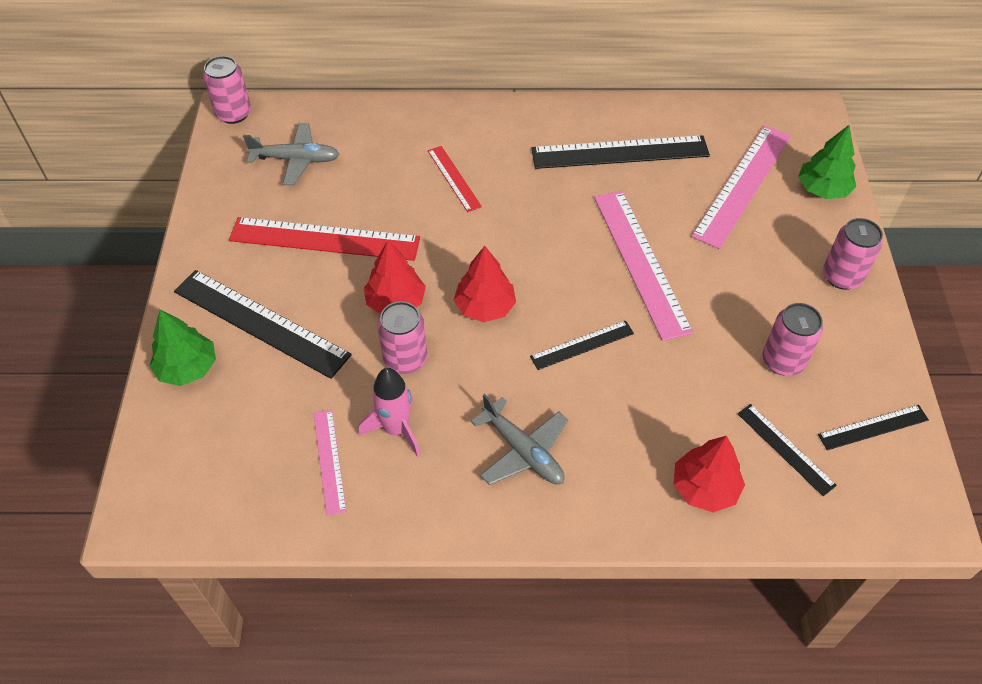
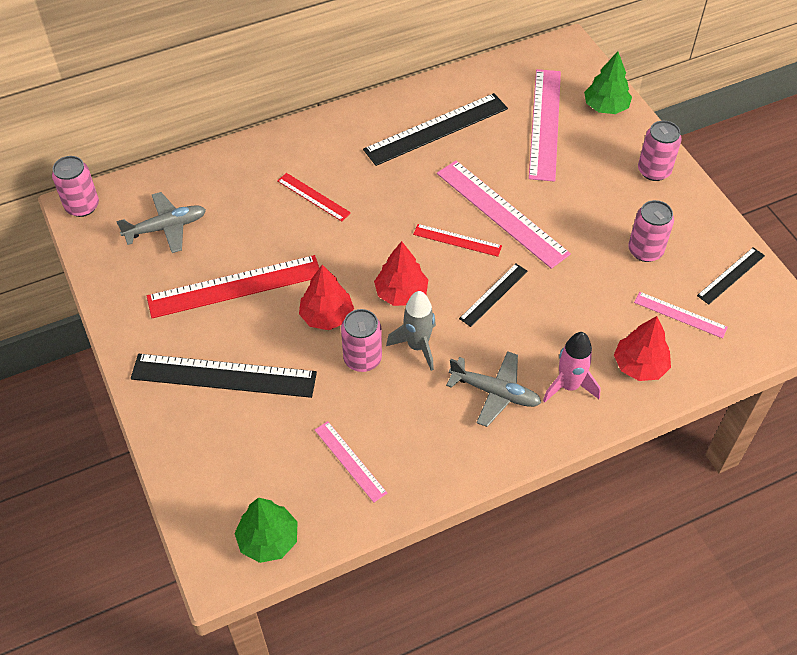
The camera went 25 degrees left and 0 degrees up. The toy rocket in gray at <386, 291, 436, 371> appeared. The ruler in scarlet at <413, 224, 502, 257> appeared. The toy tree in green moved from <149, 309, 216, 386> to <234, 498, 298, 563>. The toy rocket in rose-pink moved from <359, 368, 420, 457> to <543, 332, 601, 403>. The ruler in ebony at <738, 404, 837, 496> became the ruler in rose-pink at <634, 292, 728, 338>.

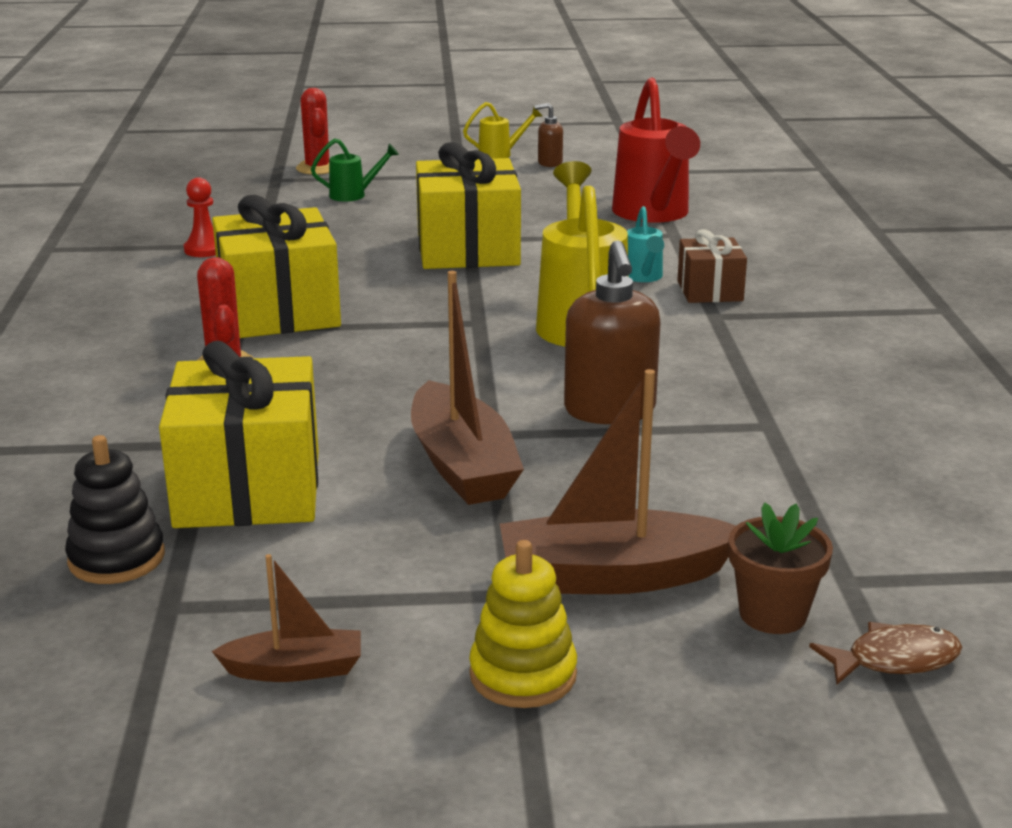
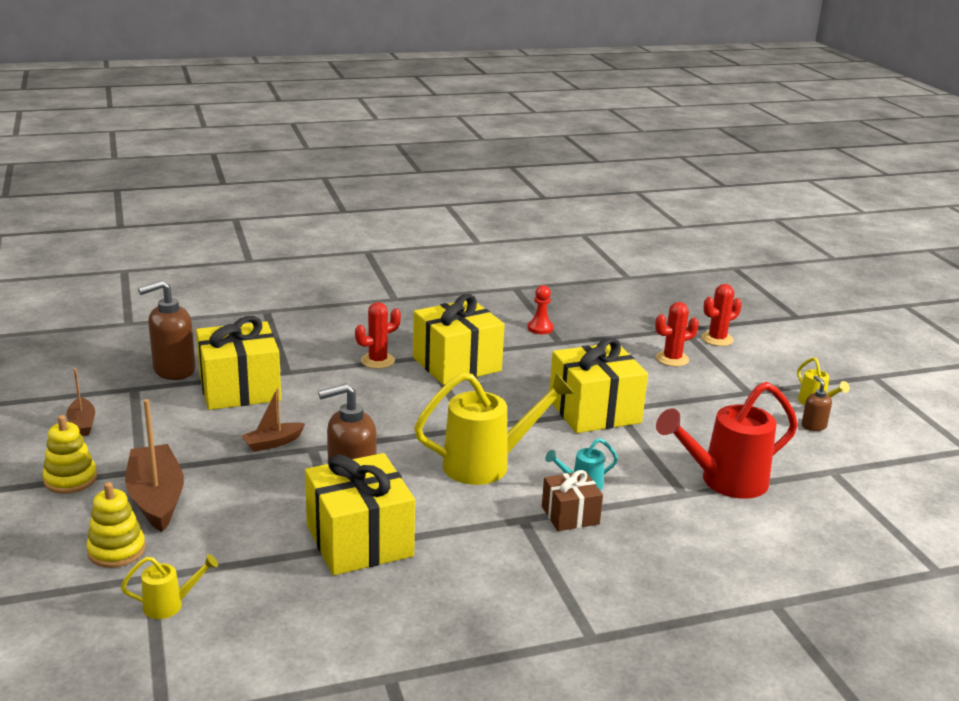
The camera went 75 degrees right and 0 degrees up. The fish figure in russet at <809, 622, 962, 685> disappeared. The watering pot in golden at <121, 554, 218, 619> appeared. The wrapped gift in golden at <305, 453, 415, 575> appeared. The stacking rings in ebony at <65, 435, 165, 584> was replaced by the pump bottle in russet at <138, 280, 196, 380>. The watering pot in green at <311, 138, 399, 201> was replaced by the cactus in scarlet at <655, 302, 699, 367>. The potted plant in russet at <728, 503, 833, 634> was replaced by the stacking rings in golden at <86, 482, 145, 568>. The boat in russet at <411, 271, 524, 505> changed to 0.55 times the size.

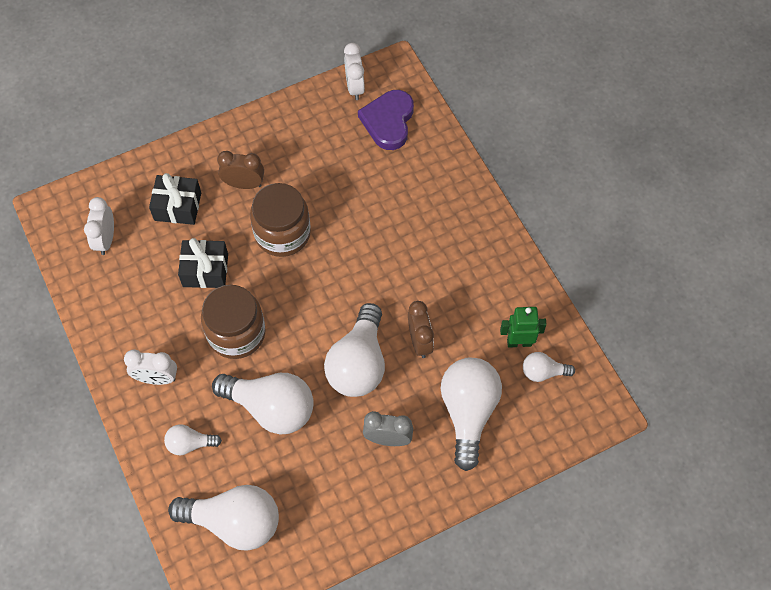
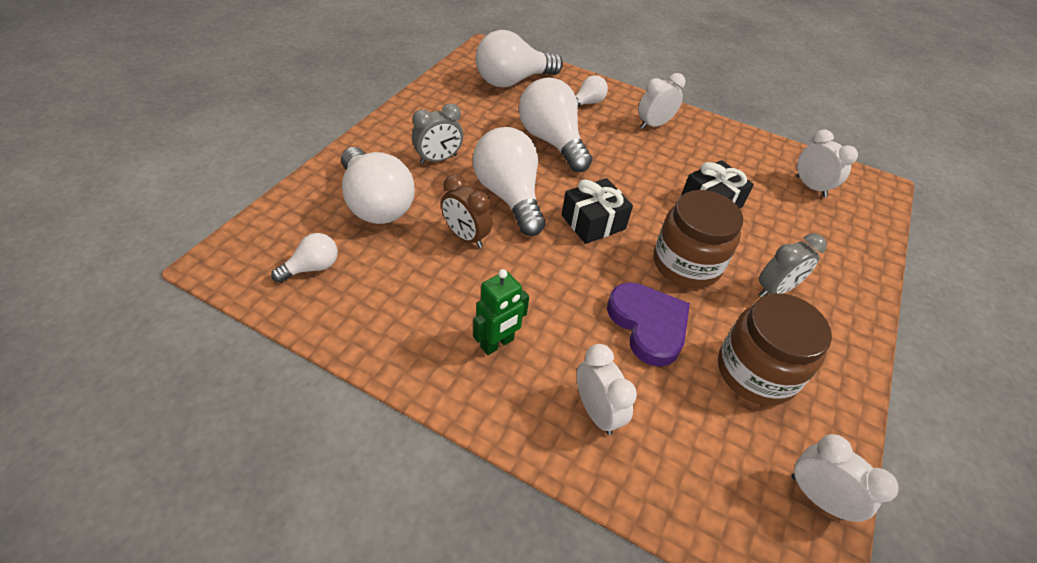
The camera went 140 degrees right and 15 degrees down. The alarm clock in pure white at <577, 344, 637, 435> appeared. The wrapped gift in ebony moved from <149, 173, 201, 225> to <562, 178, 633, 244>. The jar in russet moved from <201, 285, 266, 359> to <718, 293, 832, 406>. The heart in violet moved from <358, 90, 414, 150> to <607, 282, 690, 367>. The robot in green moved from <500, 307, 547, 348> to <473, 269, 529, 355>. The alarm clock in russet at <217, 151, 264, 189> became the alarm clock in gray at <759, 233, 827, 297>. The bulb in pure white at <212, 373, 314, 434> turned 75 degrees clockwise.

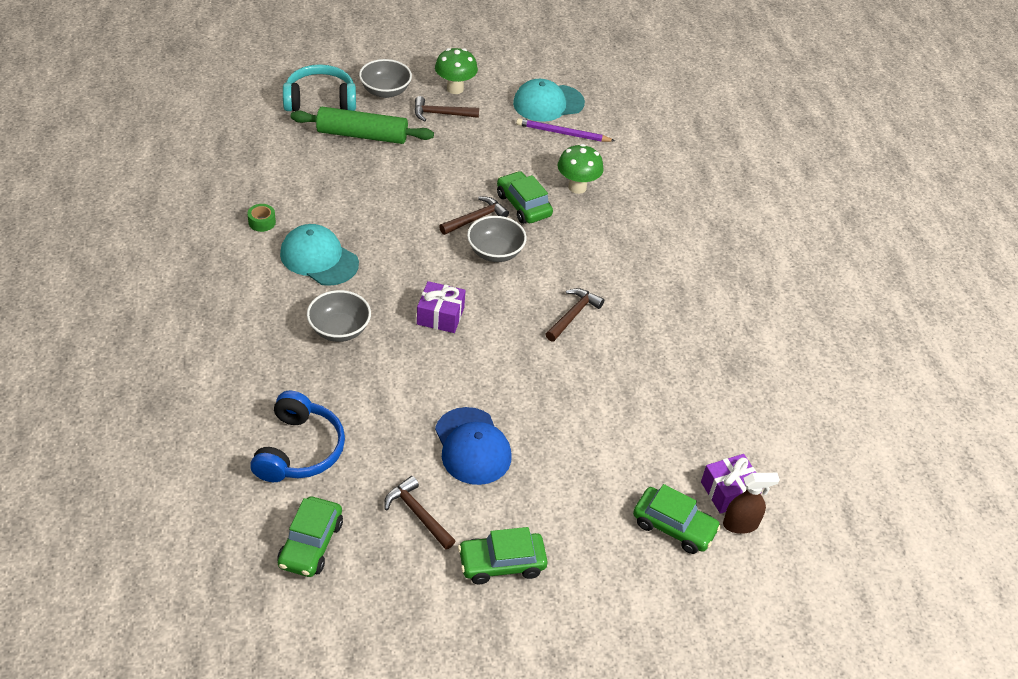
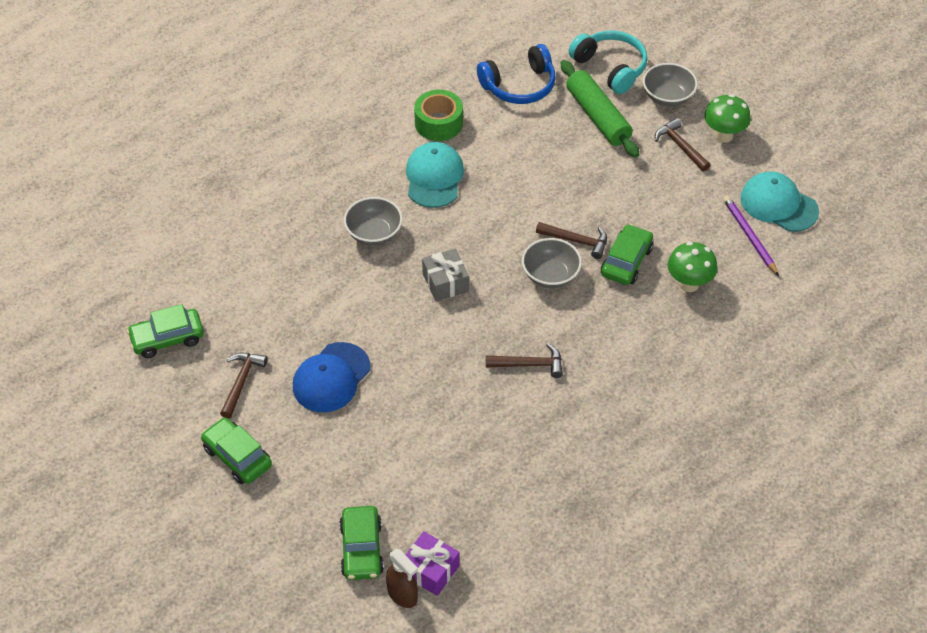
The camera went 60 degrees right and 5 degrees up. The over-ear headphones in royal blue moved from <250, 391, 345, 482> to <477, 44, 556, 104>. The wrapped gift in violet at <417, 281, 466, 333> became the wrapped gift in gray at <422, 249, 469, 301>. The roll of tape in green at <247, 204, 276, 232> changed to 1.91 times the size.

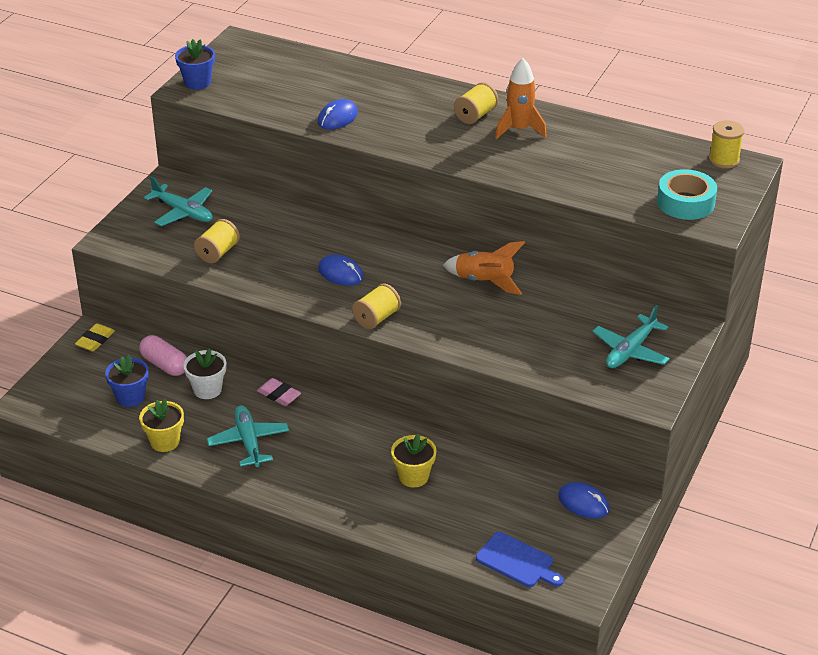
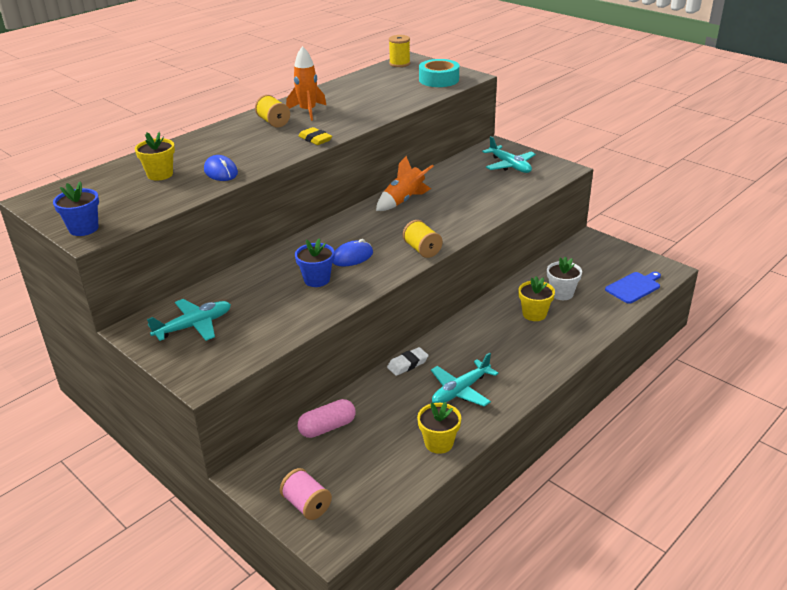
The camera went 70 degrees left and 5 degrees down. The spool in golden at <194, 219, 240, 263> disappeared. The mouse in royal blue at <558, 482, 609, 519> disappeared. The potted plant in golden at <135, 132, 175, 181> appeared. The spool in rose-pink at <280, 468, 332, 520> appeared. The pencil eraser in golden moved from <75, 323, 115, 351> to <298, 127, 332, 145>. The potted plant in royal blue moved from <105, 355, 149, 407> to <295, 238, 335, 287>. The potted plant in pure white moved from <183, 348, 226, 399> to <547, 257, 582, 300>. The pencil eraser in rose-pink at <257, 378, 301, 406> became the pencil eraser in pure white at <387, 347, 429, 376>. The plane in turquoise at <207, 405, 289, 467> turned 45 degrees counterclockwise.

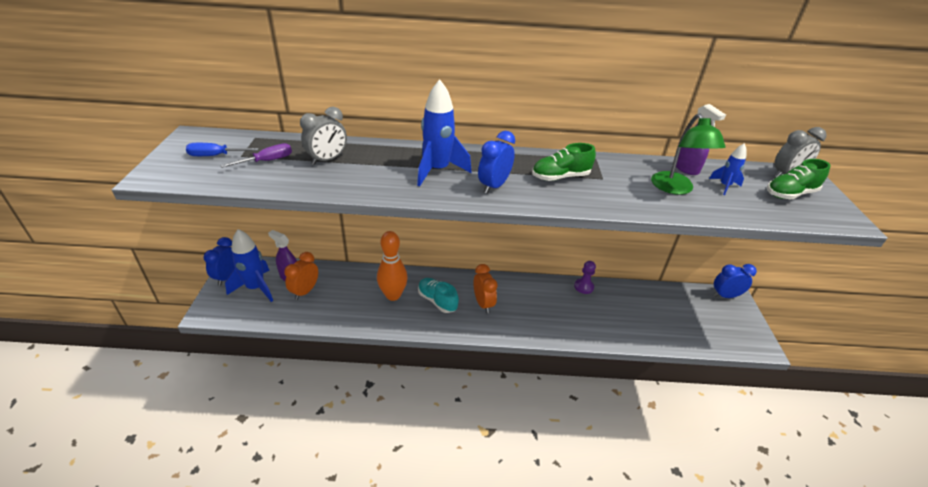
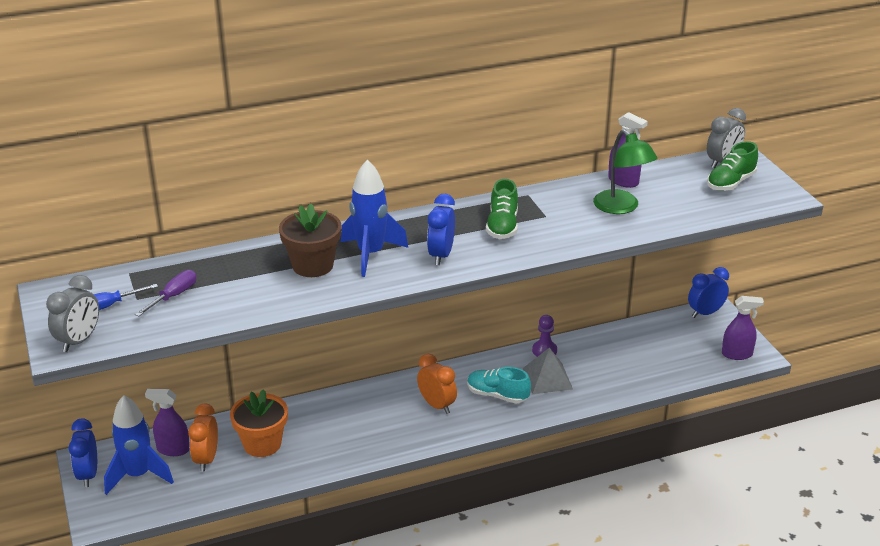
The camera went 20 degrees left and 5 degrees down. The tenpin in orange at <377, 231, 408, 301> disappeared. The toy rocket in royal blue at <709, 143, 747, 195> disappeared. The potted plant in orange at <230, 389, 288, 457> appeared. The potted plant in russet at <279, 203, 342, 277> appeared. The solid pyramid in gray at <523, 347, 573, 394> appeared. The sprayer in violet at <722, 296, 764, 360> appeared. The alarm clock in gray moved from <300, 107, 347, 165> to <46, 275, 99, 352>. The lace-up shoe in turquoise moved from <418, 278, 459, 313> to <467, 367, 531, 404>. The lace-up shoe in green at <532, 143, 596, 181> turned 45 degrees counterclockwise.

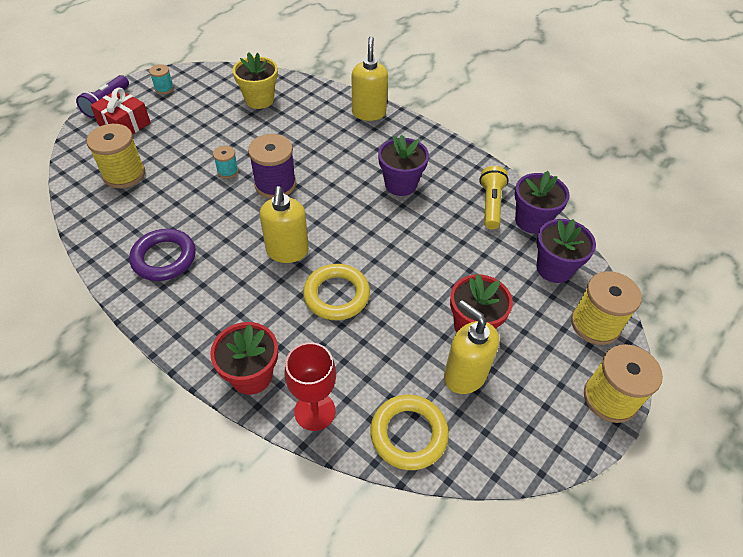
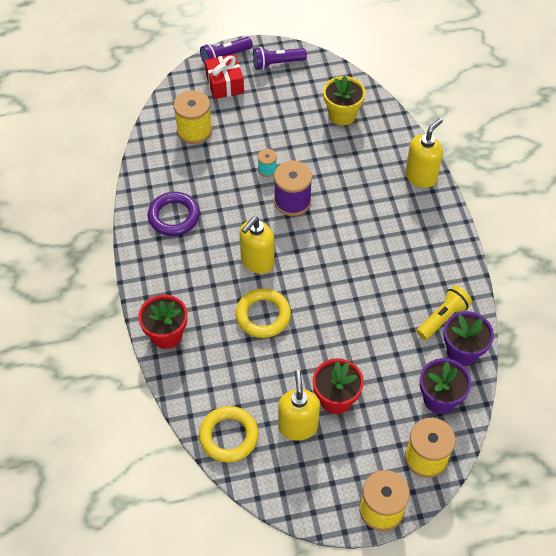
The camera went 40 degrees right and 5 degrees up. The wine glass in scarlet at <284, 342, 336, 431> disappeared. The potted plant in violet at <378, 135, 429, 196> disappeared. The spool in turquoise at <149, 64, 174, 94> was replaced by the torch in violet at <253, 47, 307, 70>.

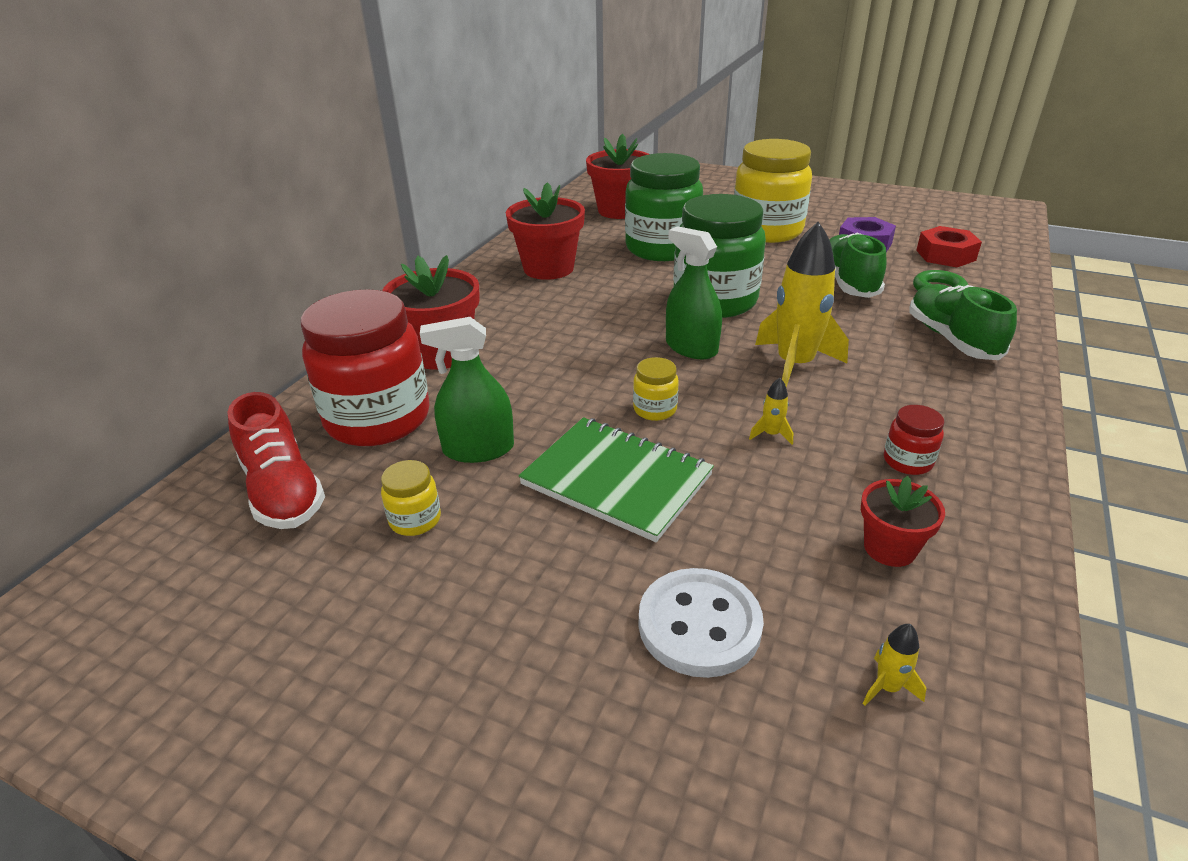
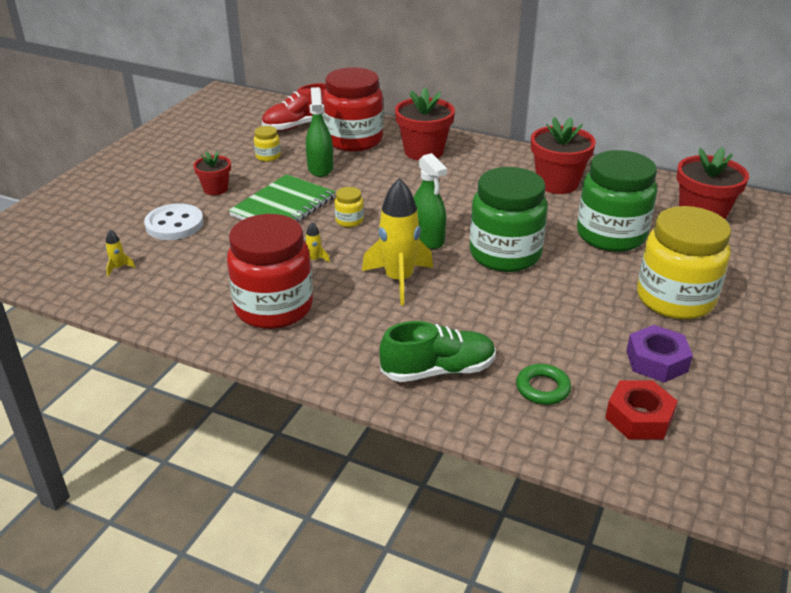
The camera went 90 degrees right and 0 degrees up. The lace-up shoe in green at <830, 233, 887, 298> disappeared. The potted plant in scarlet moved from <861, 476, 945, 567> to <193, 151, 231, 195>. The sprayer in green at <666, 226, 722, 359> turned 105 degrees clockwise. The jar in scarlet at <884, 405, 944, 475> changed to 2.40 times the size.

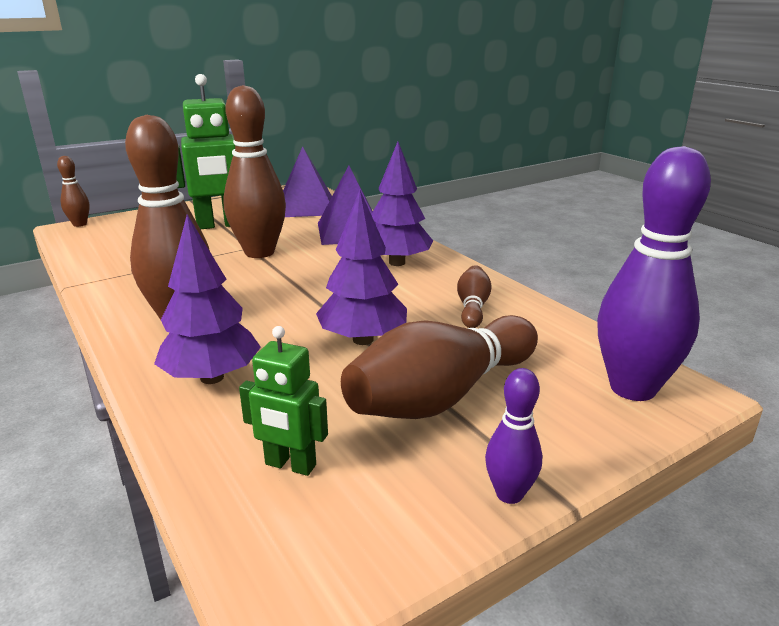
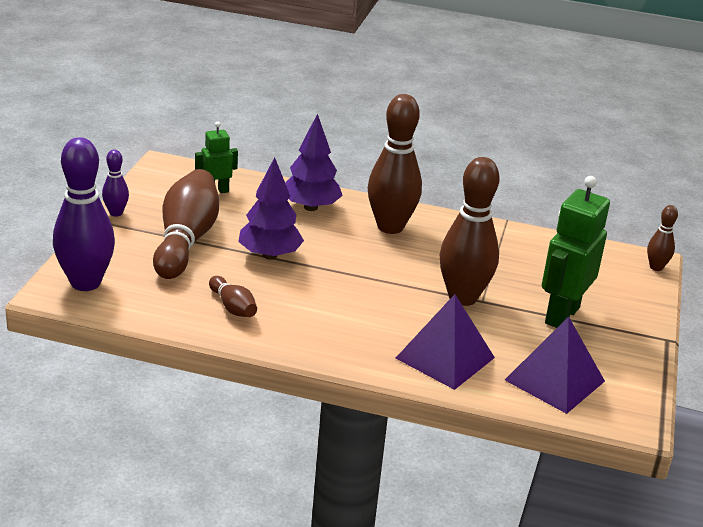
The camera went 135 degrees right and 5 degrees up. The toy tree in violet at <371, 142, 433, 266> disappeared.

